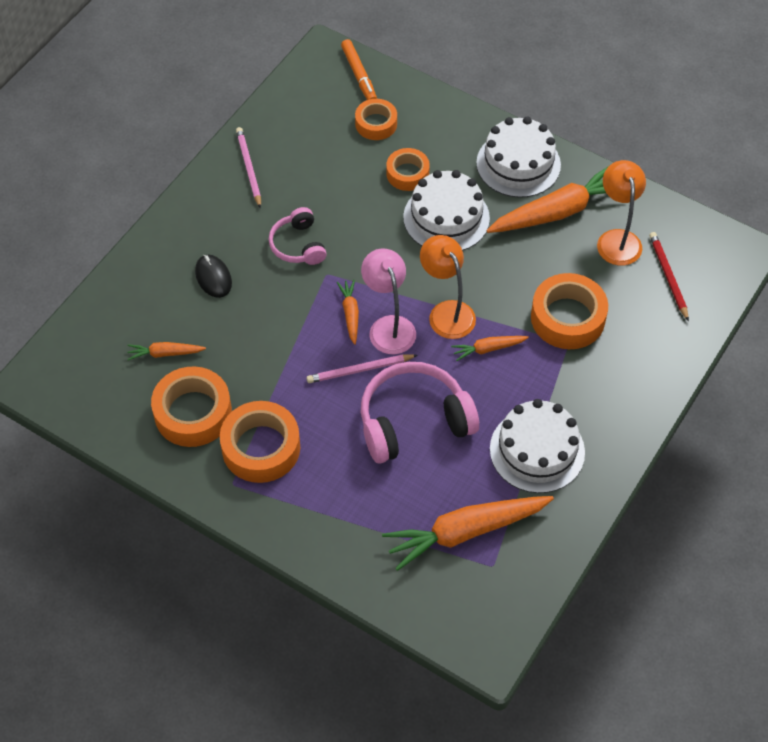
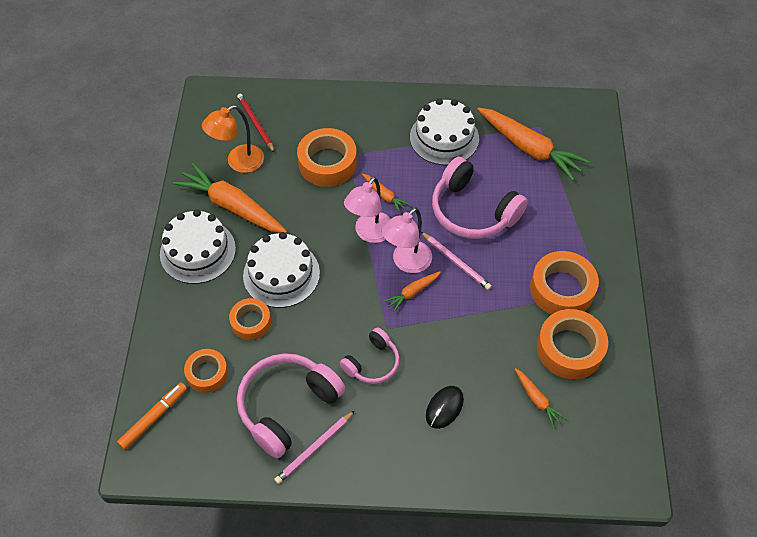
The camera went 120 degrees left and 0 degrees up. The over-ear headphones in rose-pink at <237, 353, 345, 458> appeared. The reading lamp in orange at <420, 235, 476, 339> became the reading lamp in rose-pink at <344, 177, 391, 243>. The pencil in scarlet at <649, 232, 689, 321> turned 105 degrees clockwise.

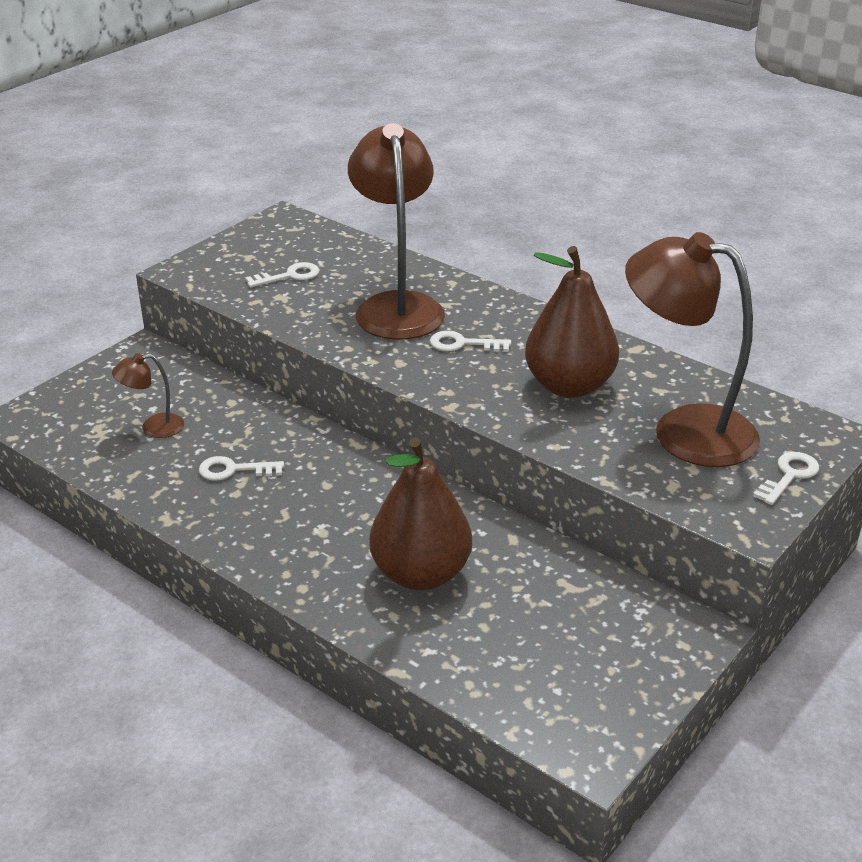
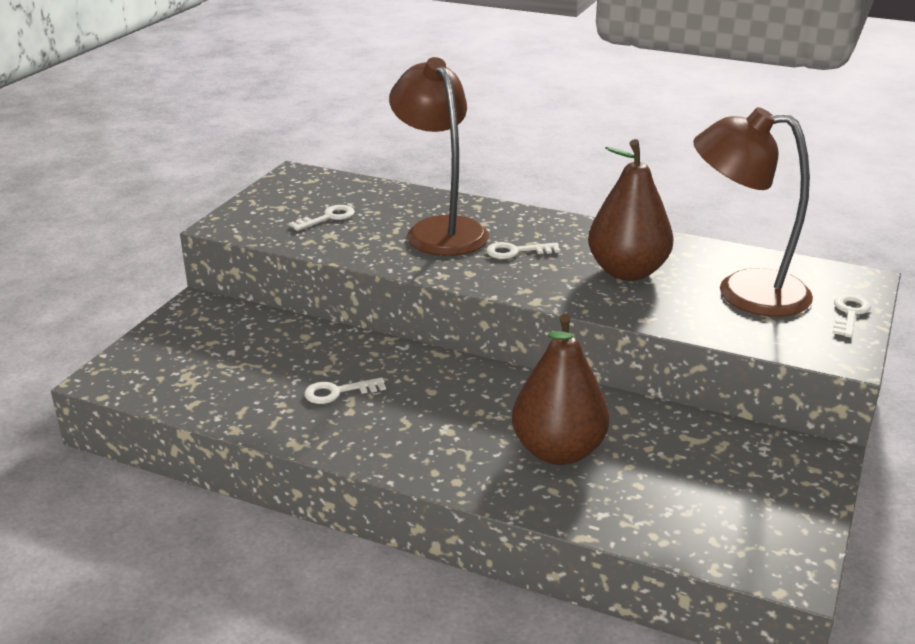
The camera went 15 degrees left and 5 degrees down. The reading lamp in russet at <112, 353, 184, 438> disappeared.

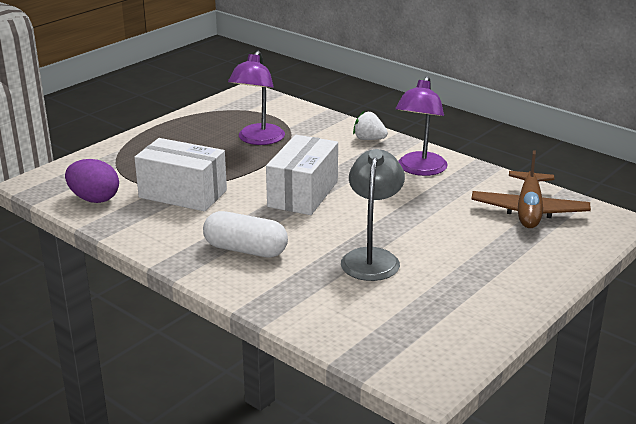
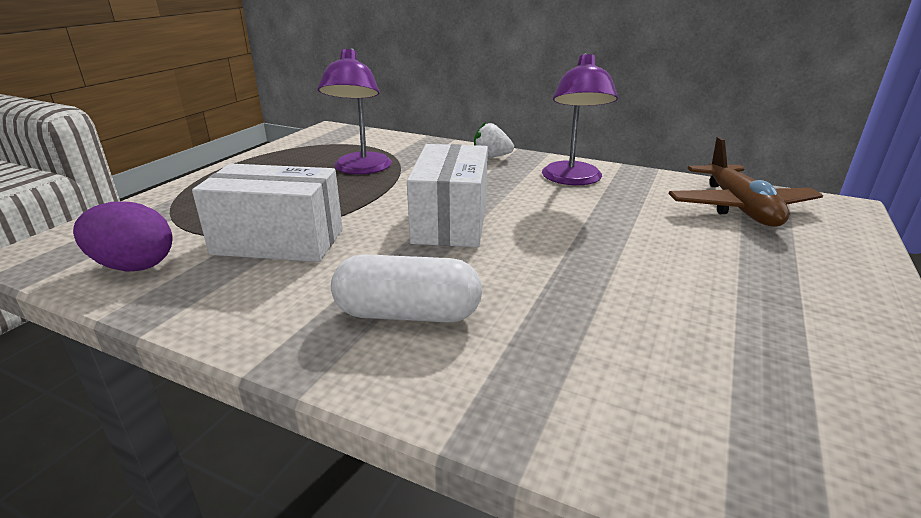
The camera went 15 degrees left and 0 degrees up. The reading lamp in gray at <341, 149, 405, 281> disappeared.

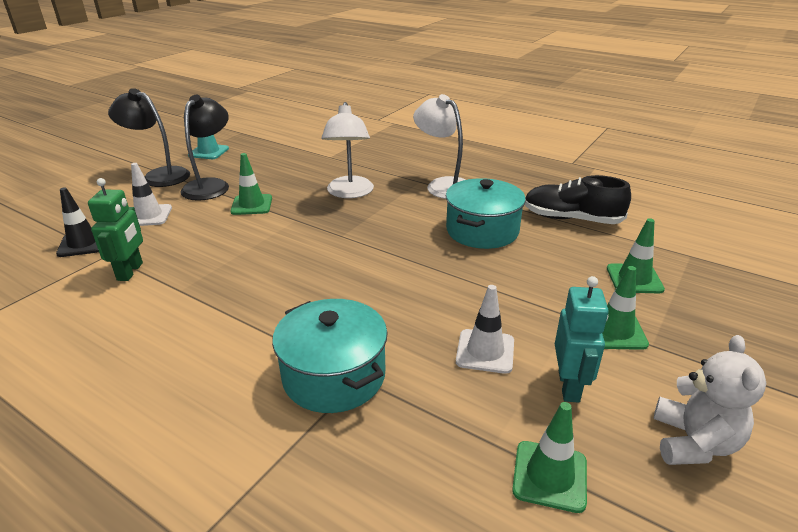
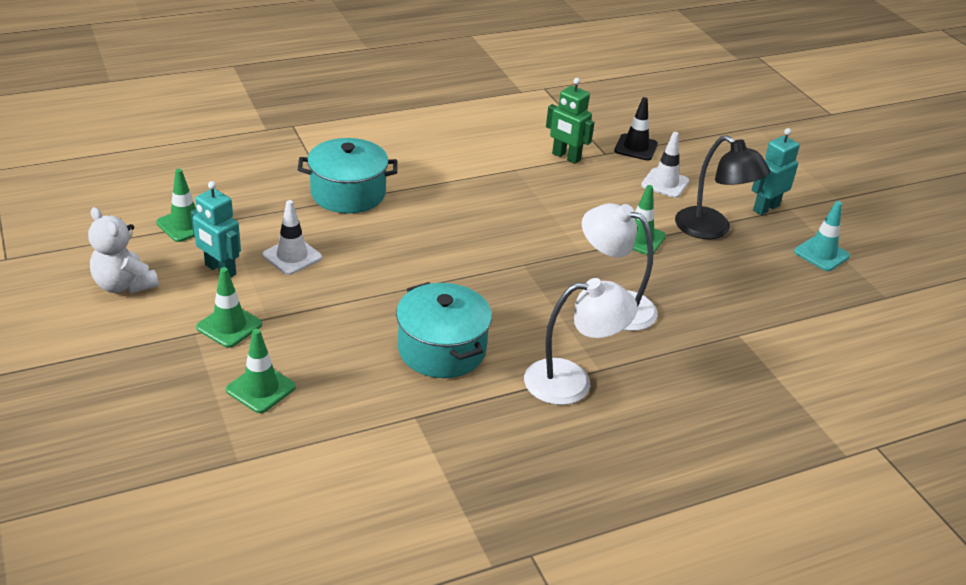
The camera went 120 degrees right and 5 degrees up. The lace-up shoe in ebony at <525, 175, 631, 224> disappeared. The reading lamp in ebony at <108, 88, 190, 187> was replaced by the robot in turquoise at <752, 128, 800, 215>.

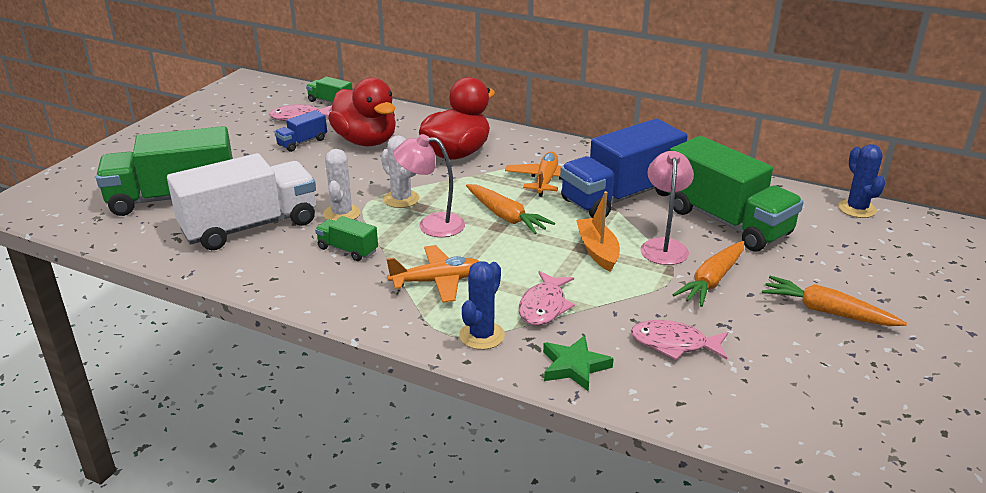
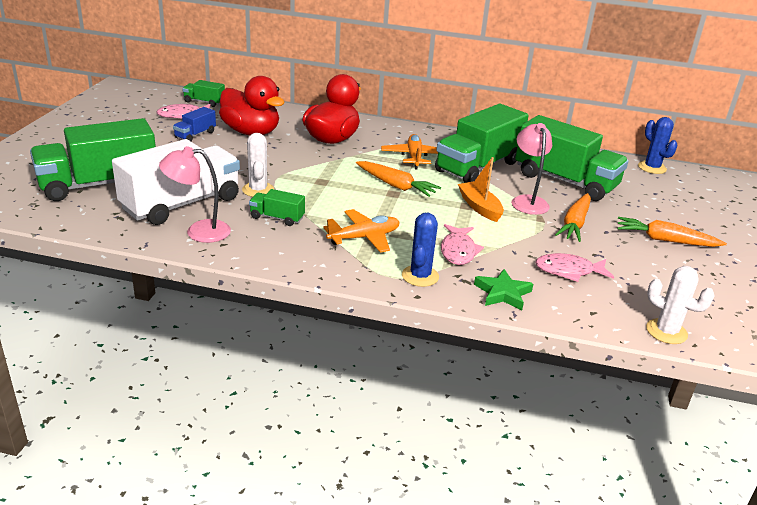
The camera went 15 degrees left and 0 degrees up. The cactus in pure white moved from <381, 135, 419, 208> to <646, 266, 715, 344>. The reading lamp in rose-pink moved from <393, 134, 465, 237> to <159, 146, 231, 243>. The lorry in royal blue at <560, 119, 687, 218> became the lorry in green at <435, 104, 529, 183>.

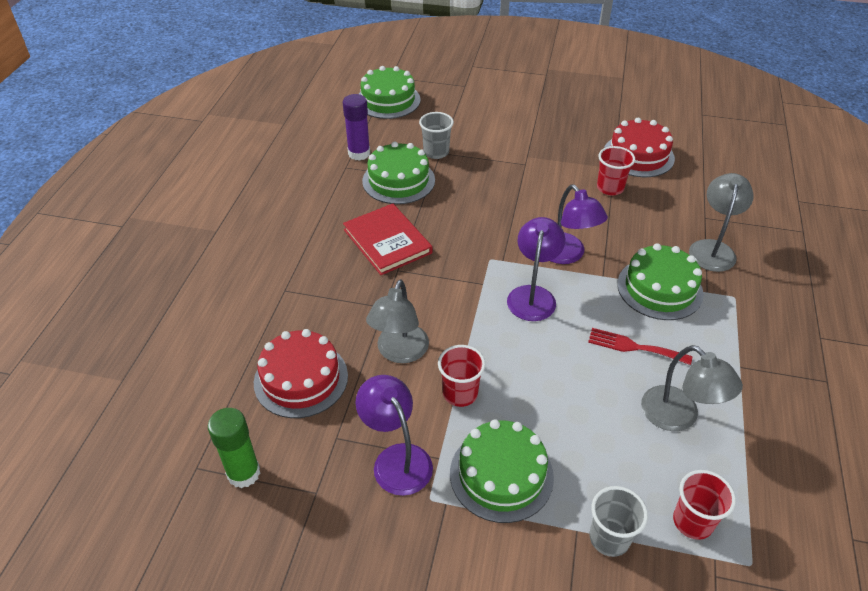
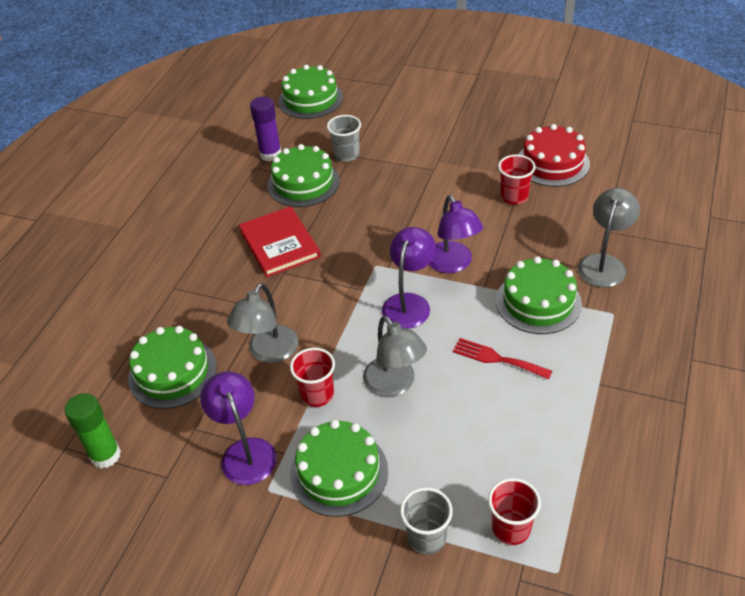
The camera went 10 degrees right and 0 degrees up. The reading lamp in gray moved from <641, 345, 743, 431> to <363, 315, 427, 397>. The layer cake in scarlet at <254, 329, 348, 418> became the layer cake in green at <128, 326, 217, 409>.

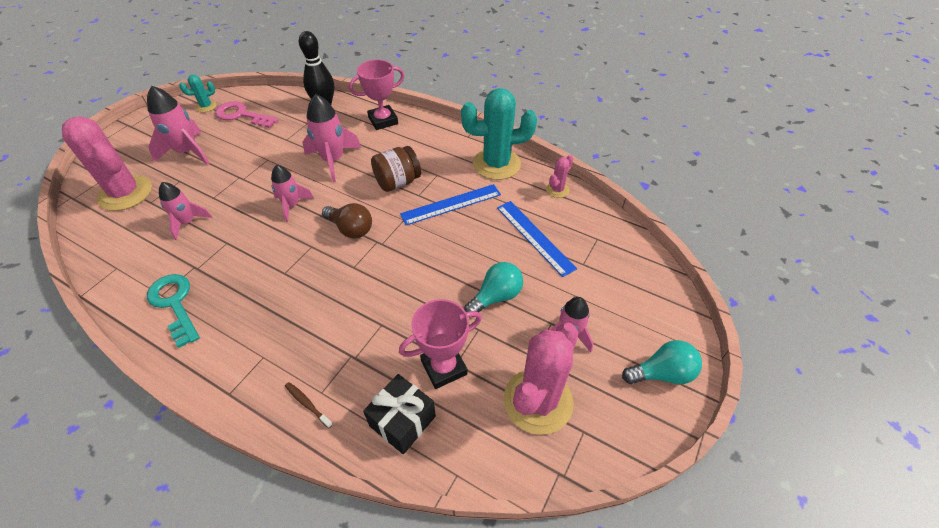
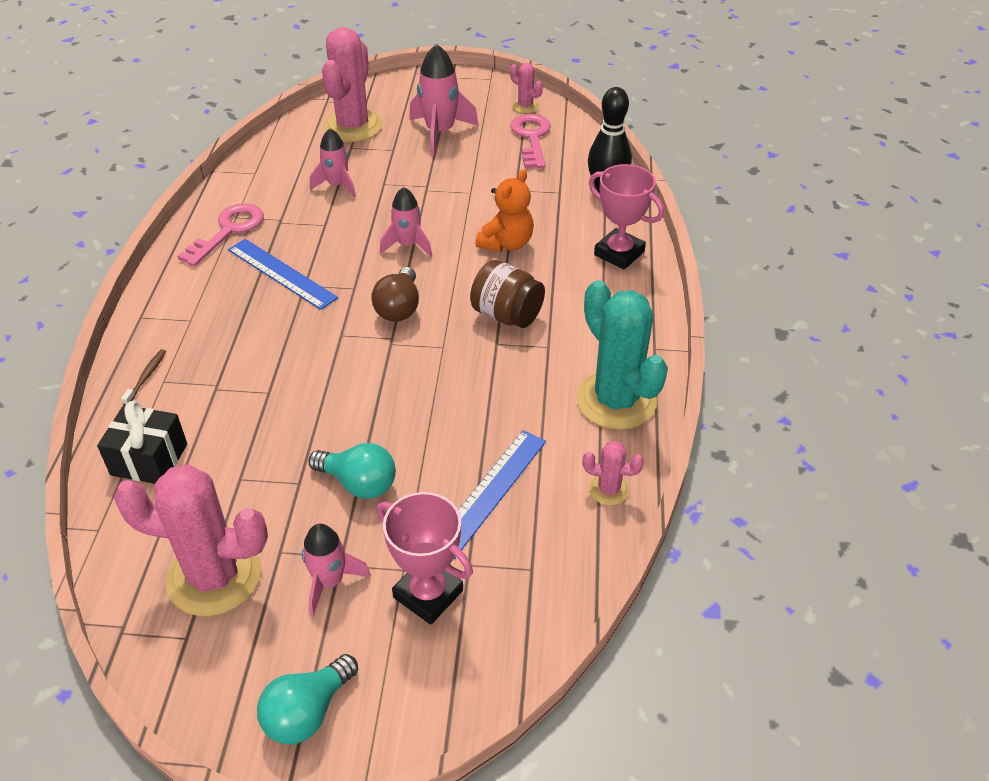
The camera went 65 degrees right and 5 degrees down. The prize cup in rose-pink moved from <399, 299, 482, 389> to <377, 492, 473, 625>. The ruler in royal blue moved from <400, 184, 501, 225> to <228, 239, 338, 310>. The toy rocket in rose-pink at <302, 94, 361, 182> was replaced by the teddy in orange at <476, 170, 534, 252>. The key in turquoise at <147, 274, 200, 348> became the key in rose-pink at <177, 203, 264, 267>. The cactus in turquoise at <179, 75, 217, 112> became the cactus in rose-pink at <510, 63, 543, 113>. The bulb in turquoise at <622, 340, 702, 384> turned 75 degrees clockwise.

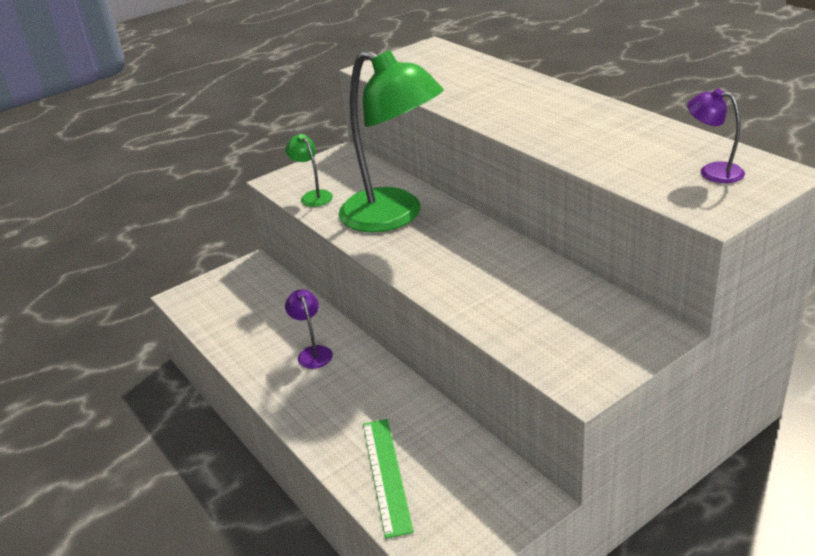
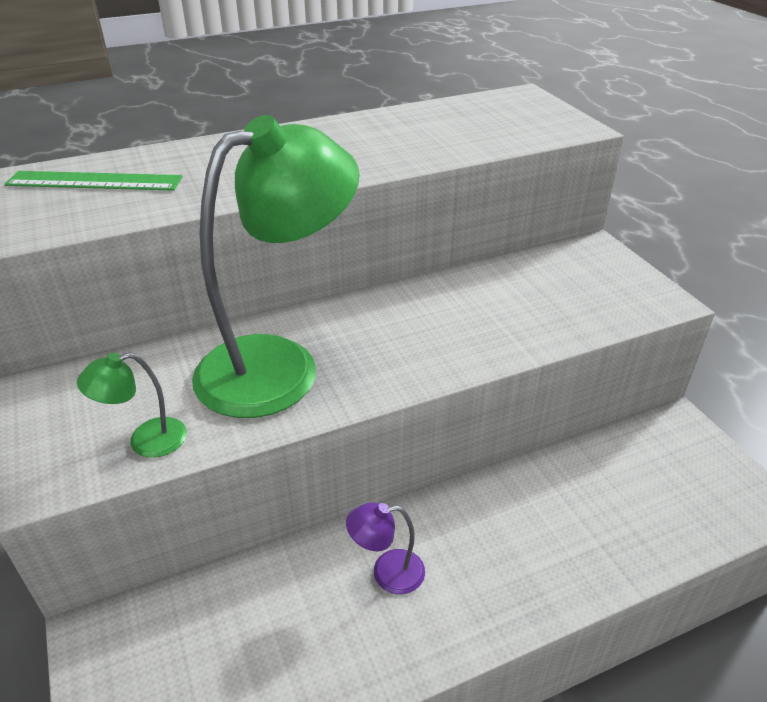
The camera went 80 degrees left and 5 degrees up. The reading lamp in violet at <687, 89, 745, 183> disappeared. The ruler in green moved from <363, 419, 414, 539> to <4, 171, 183, 191>.

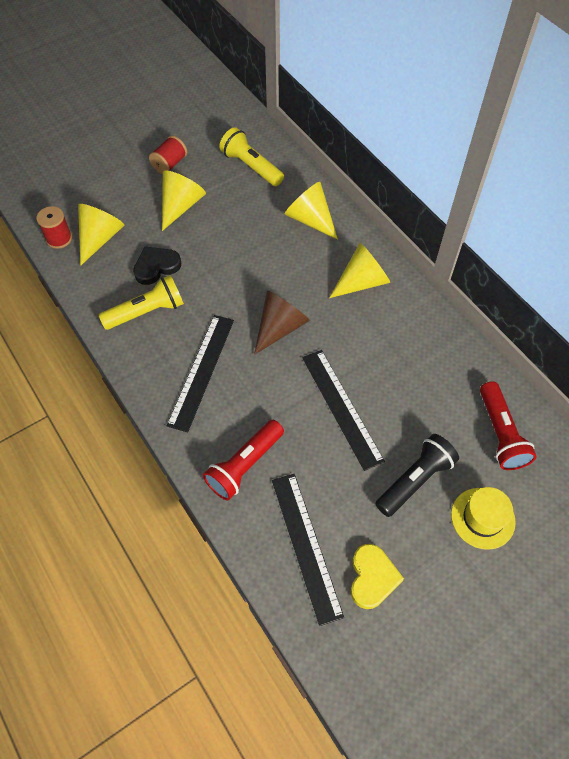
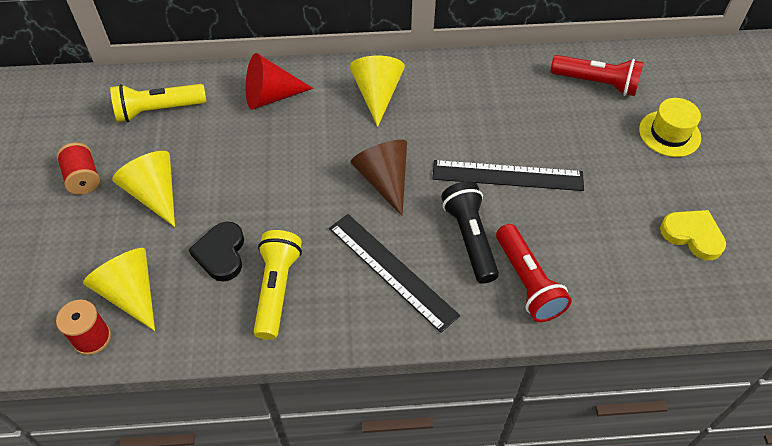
The camera went 60 degrees left and 5 degrees down. The ruler in ebony at <272, 474, 344, 626> disappeared. The torch in ebony moved from <375, 434, 459, 517> to <441, 181, 499, 284>. The solid cone in golden at <285, 182, 338, 240> became the solid cone in scarlet at <246, 53, 313, 110>.

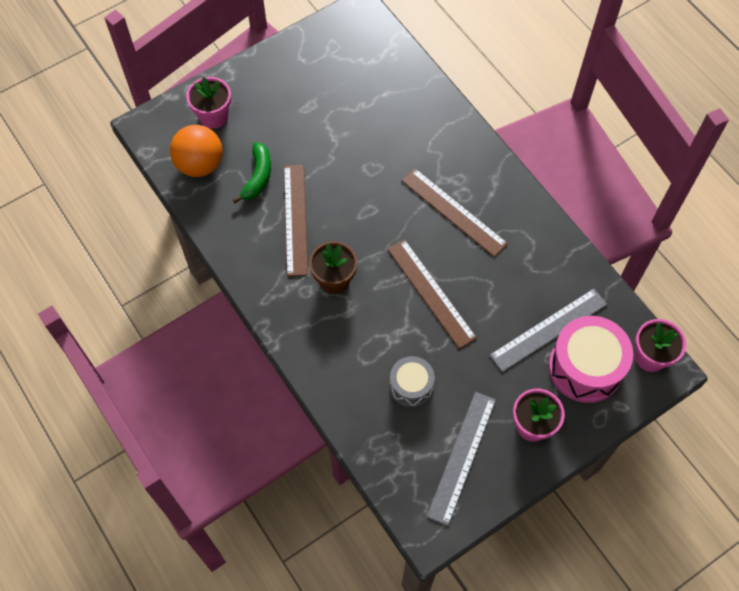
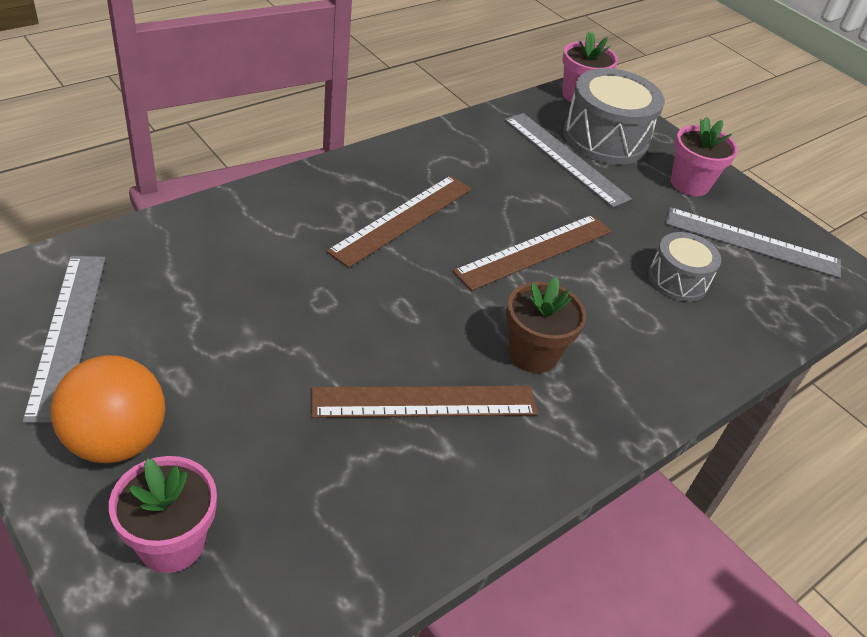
The camera went 100 degrees left and 20 degrees down. The banana in green at <233, 142, 271, 203> disappeared. The ruler in gray at <22, 256, 106, 423> appeared. The play ball in orange moved from <170, 125, 223, 177> to <51, 355, 165, 463>. The snare drum in rose-pink at <549, 316, 633, 403> became the snare drum in gray at <563, 68, 665, 165>.

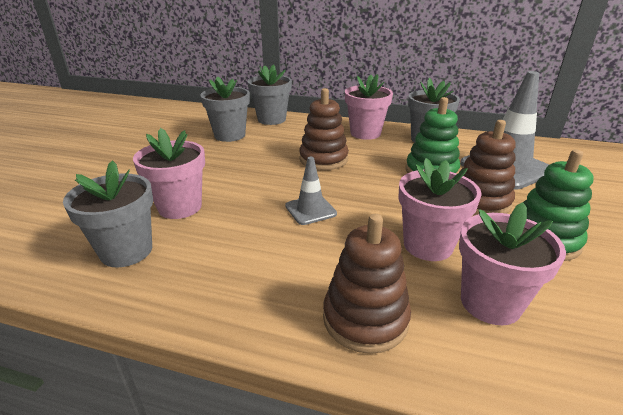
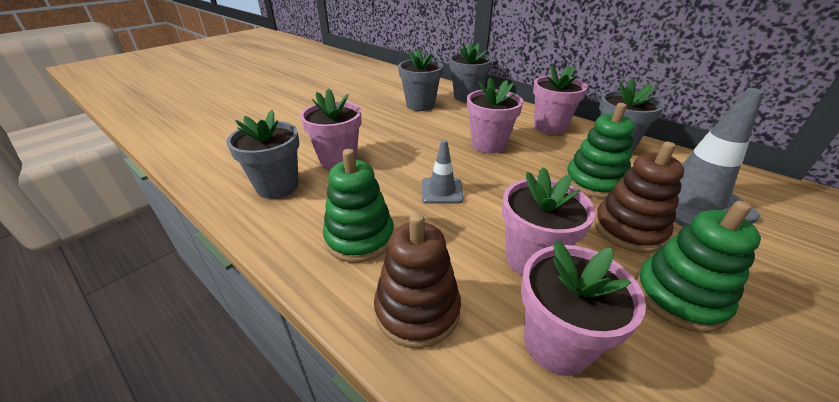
The camera went 25 degrees right and 5 degrees up. The stacking rings in green at <323, 149, 394, 263> appeared. The stacking rings in russet at <299, 88, 349, 170> was replaced by the potted plant in rose-pink at <467, 77, 523, 153>.

